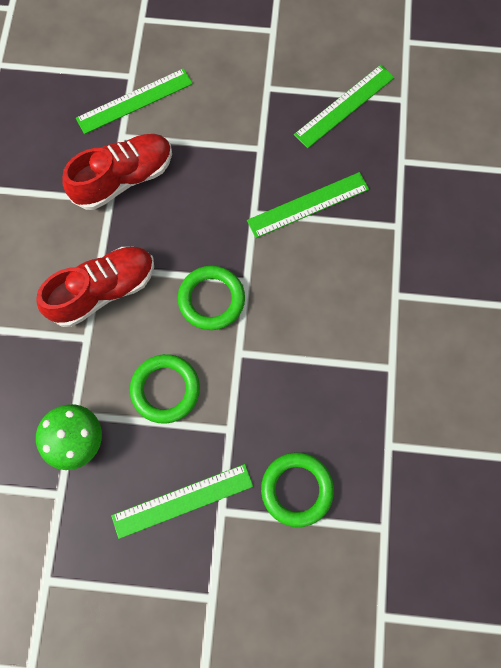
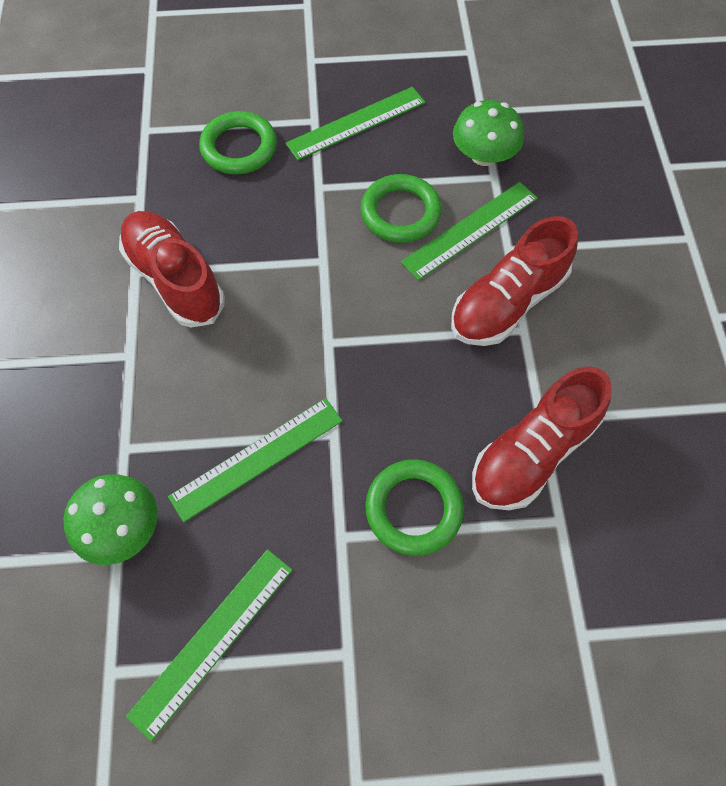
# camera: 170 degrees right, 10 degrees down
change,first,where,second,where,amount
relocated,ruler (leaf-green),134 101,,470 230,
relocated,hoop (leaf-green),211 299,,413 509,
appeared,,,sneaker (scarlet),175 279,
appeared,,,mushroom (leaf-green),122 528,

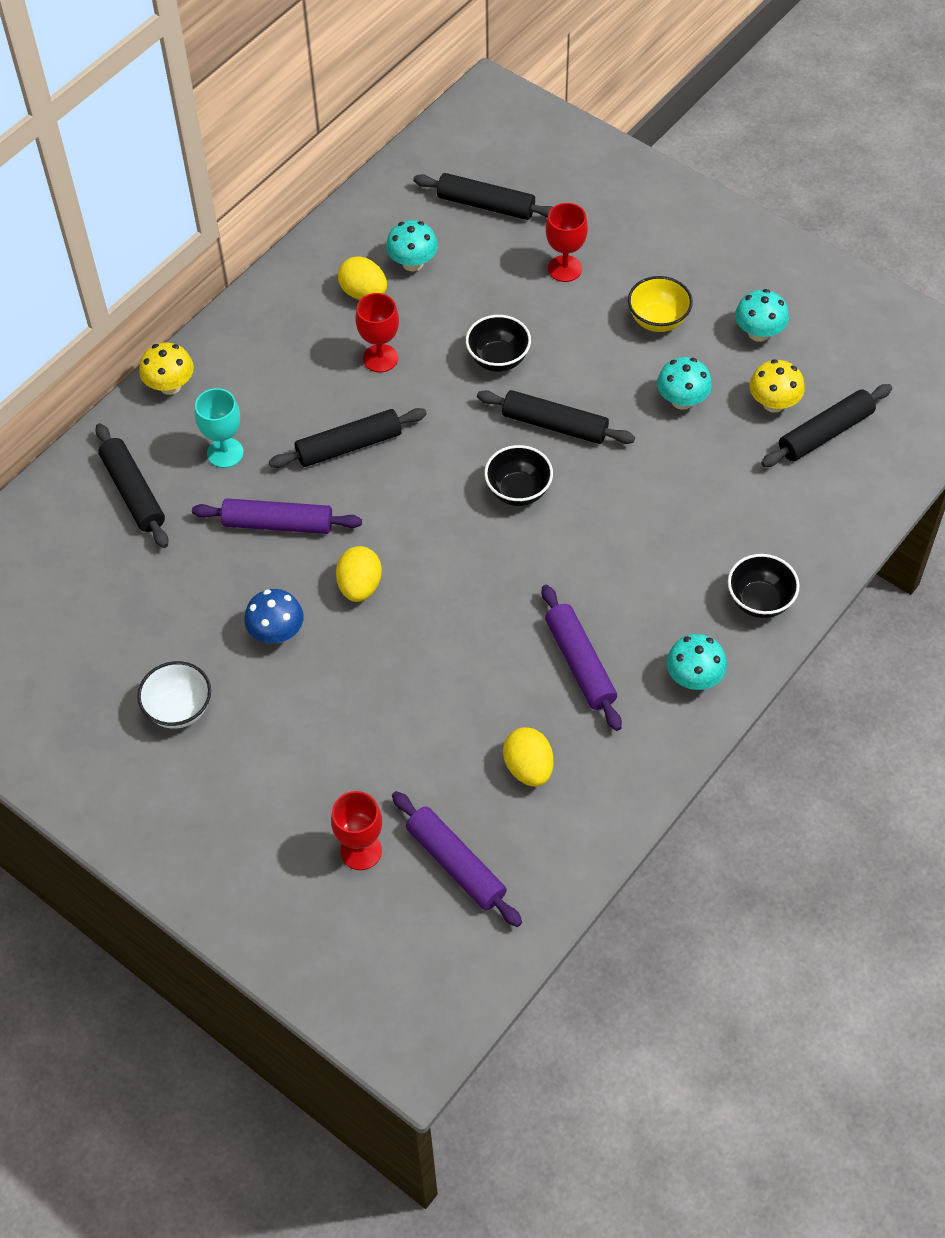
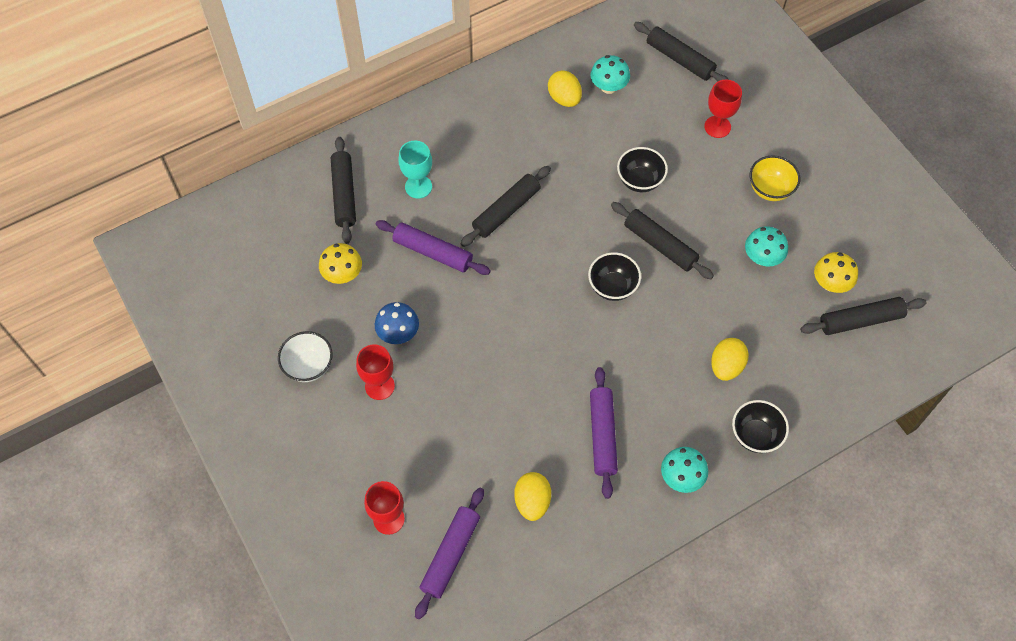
# camera: 20 degrees right, 5 degrees up
change,first,where,second,where,amount
missing,mushroom (aqua),758 333,,,
relocated,goblet (scarlet),380 358,,379 386,
relocated,mushroom (yellow),170 385,,343 274,
spun,pastry roller (jet-black),349 446,,506 211,45 degrees counterclockwise
relocated,egg (yellow),360 586,,726 366,
spun,pastry roller (purple),456 864,,450 555,45 degrees clockwise

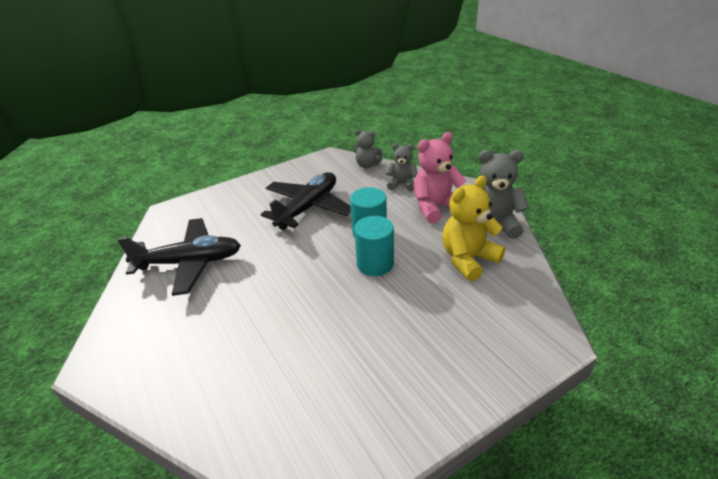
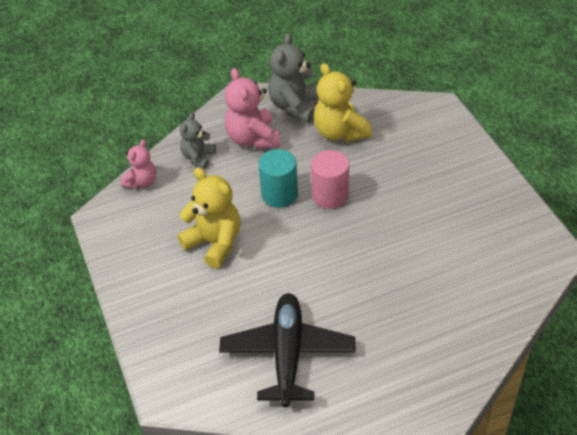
# camera: 80 degrees left, 10 degrees up
change,first,where,second,where,amount
colour,teddy (grey),367 165,teddy (pink),141 182,
exchanged,aeroplane (jet-black),308 208,teddy (yellow),214 243,
colour,cylinder shape (aqua),375 264,cylinder shape (pink),330 195,

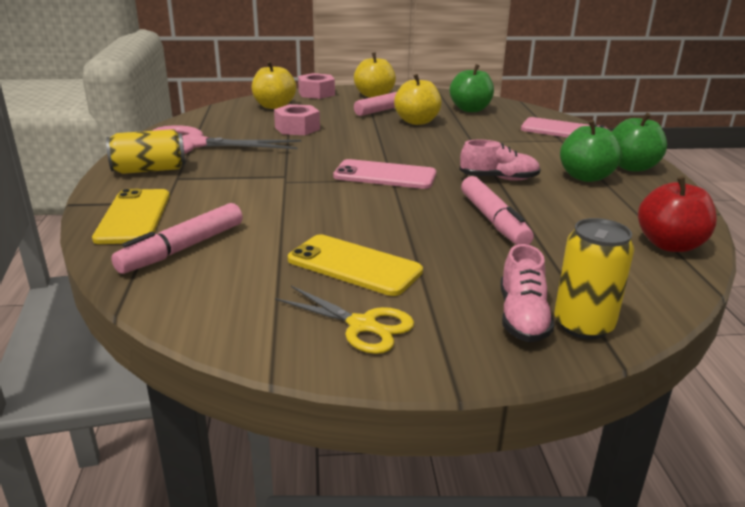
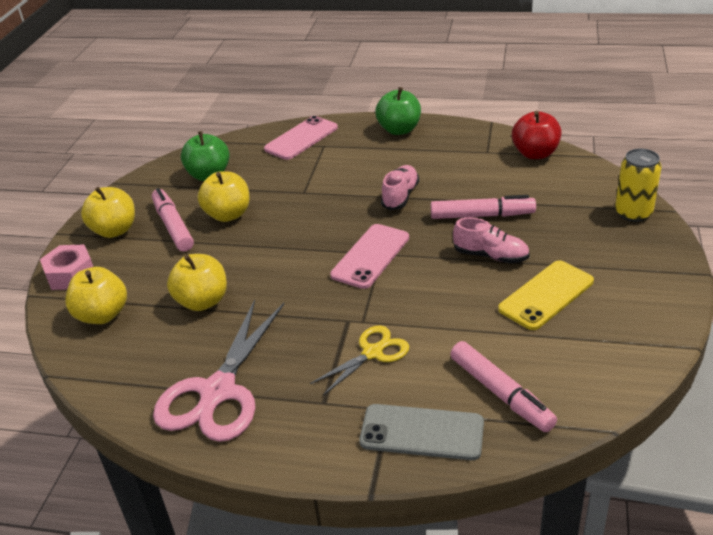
# camera: 70 degrees left, 10 degrees up
change,first,where,second,where,amount
exchanged,hex nut (pink),297 128,apple fruit (yellow),202 301,
missing,apple fruit (leaf-green),586 177,,,
missing,can (yellow),150 170,,,
colour,mobile phone (yellow),133 217,mobile phone (grey),422 432,
relocated,sneaker (pink),522 317,,491 256,
relocated,shears (yellow),362 325,,372 353,

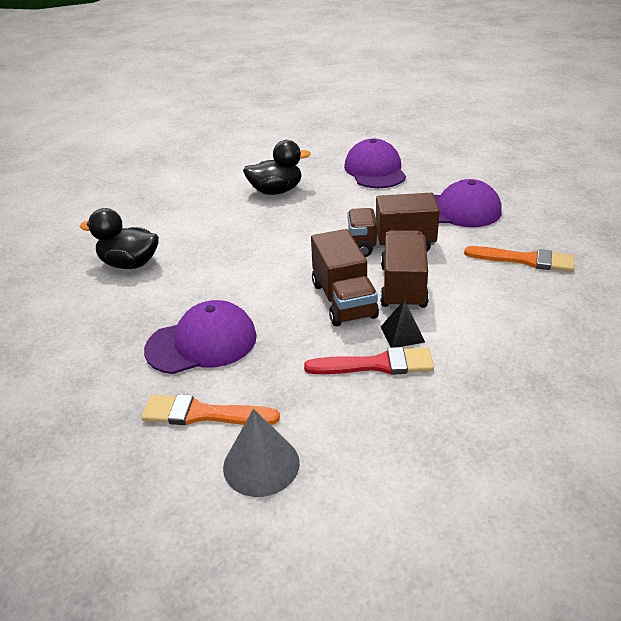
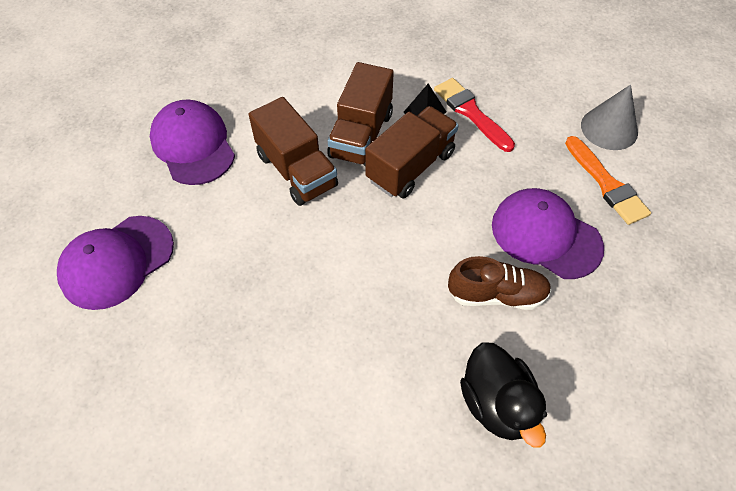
# camera: 125 degrees left, 20 degrees up
change,first,where,second,where,amount
missing,duck (jet-black),276 191,,,
spun,toy truck (dark brown),403 287,,361 135,45 degrees counterclockwise
missing,paintbrush (orange-coloured),525 260,,,
appeared,,,sneaker (dark brown),497 294,

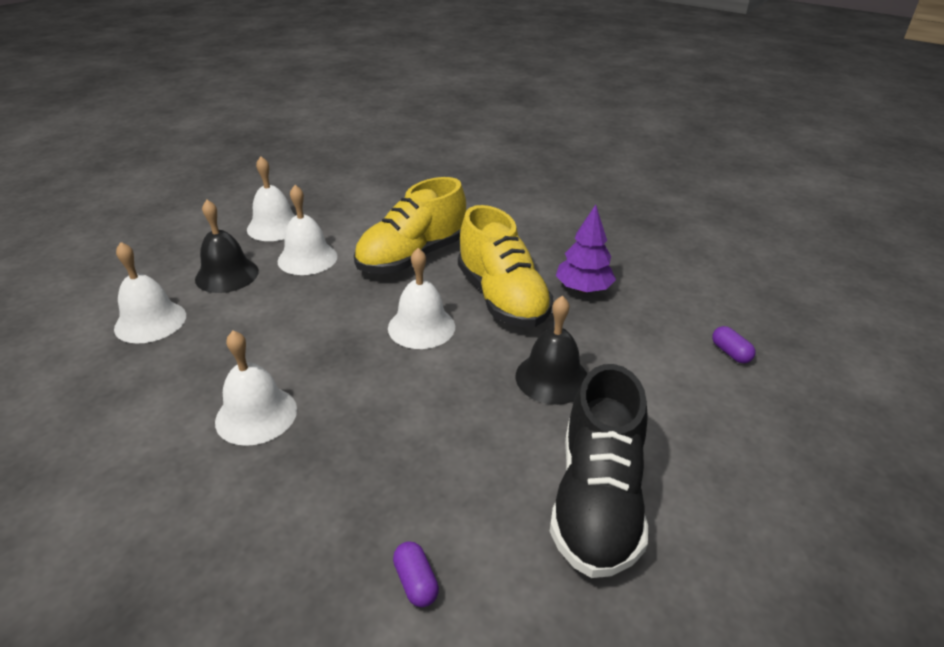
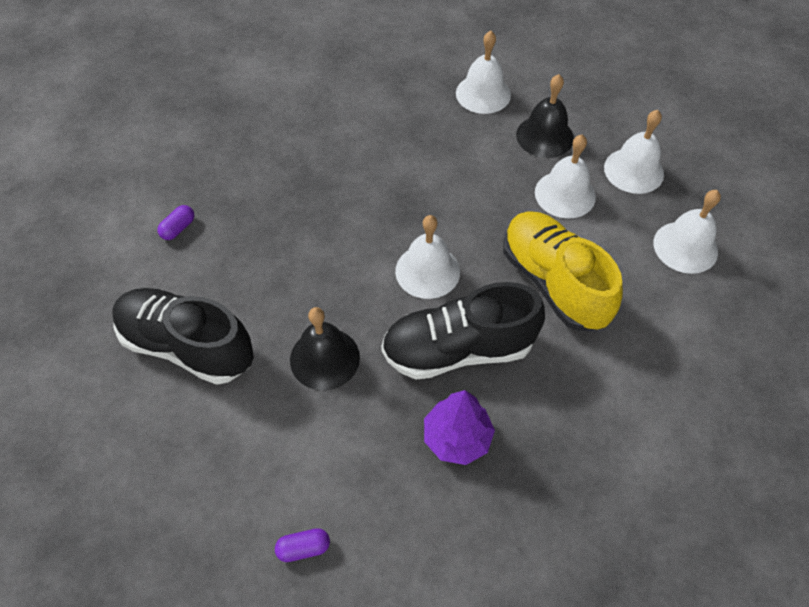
# camera: 105 degrees right, 20 degrees up
change,first,where,second,where,amount
colour,sneaker (yellow),502 298,sneaker (jet-black),458 349,
relocated,bell (white),256 415,,685 247,
spun,capsule (purple),416 582,,178 228,45 degrees counterclockwise

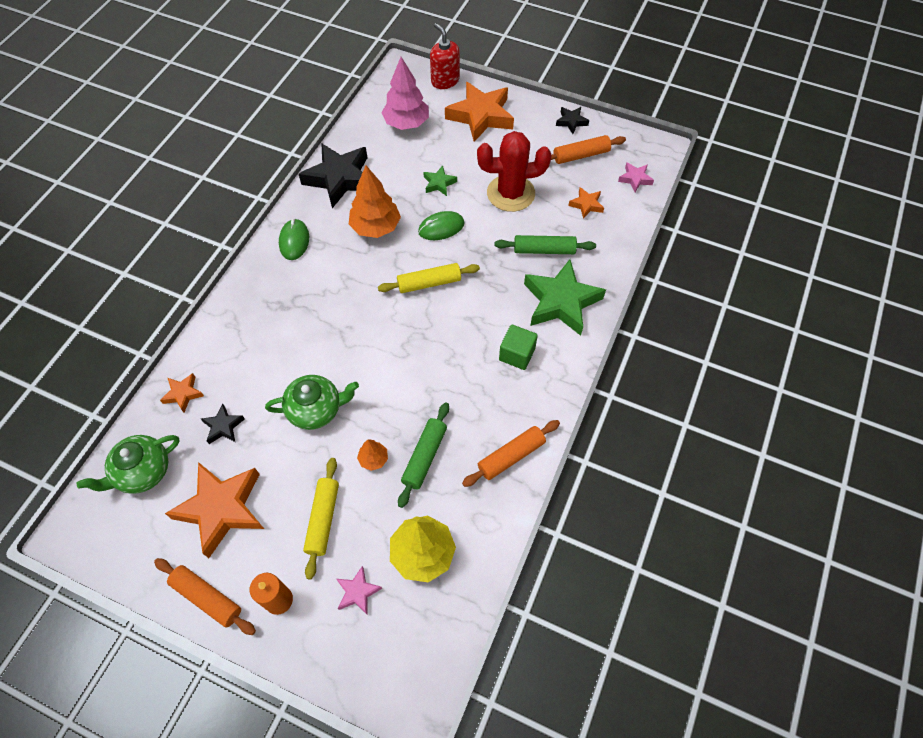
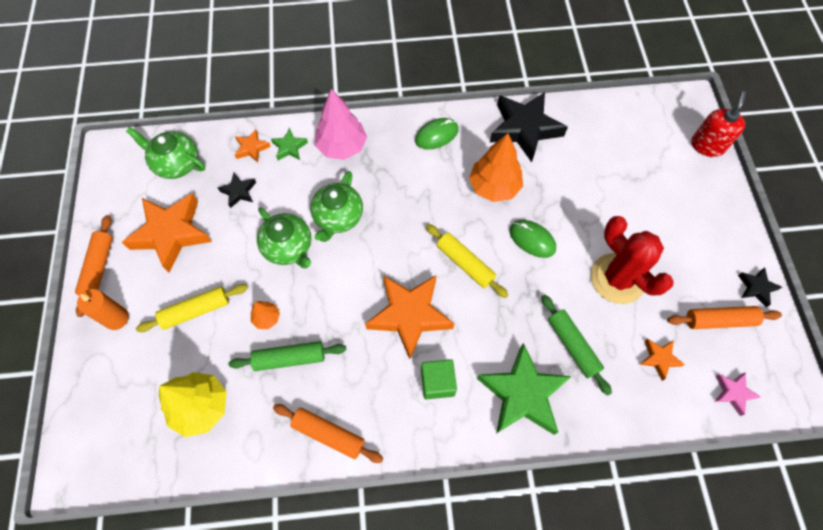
# camera: 60 degrees right, 5 degrees up
change,first,where,second,where,amount
relocated,toy tree (pink),406 123,,342 147,
relocated,star shape (orange-coloured),481 116,,409 315,
spun,pastry roller (orange-coloured),581 155,,719 320,45 degrees counterclockwise
relocated,star shape (leaf-green),439 183,,289 147,
missing,star shape (pink),358 592,,,
appeared,,,china teapot (leaf-green),338 217,

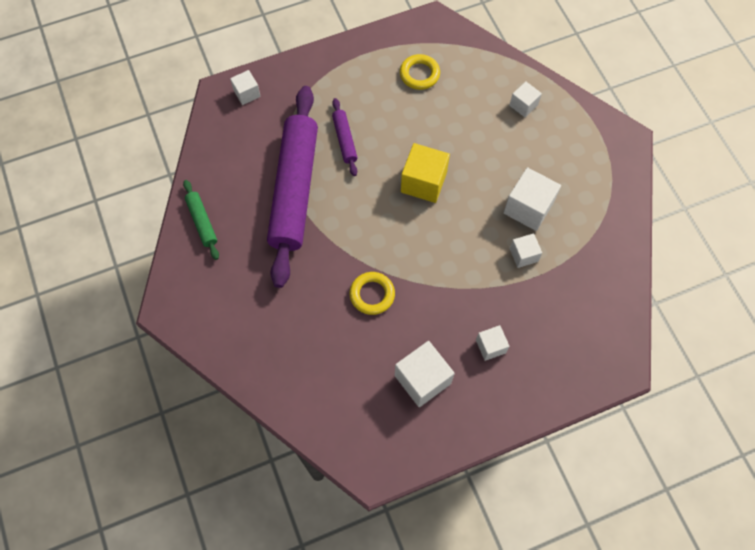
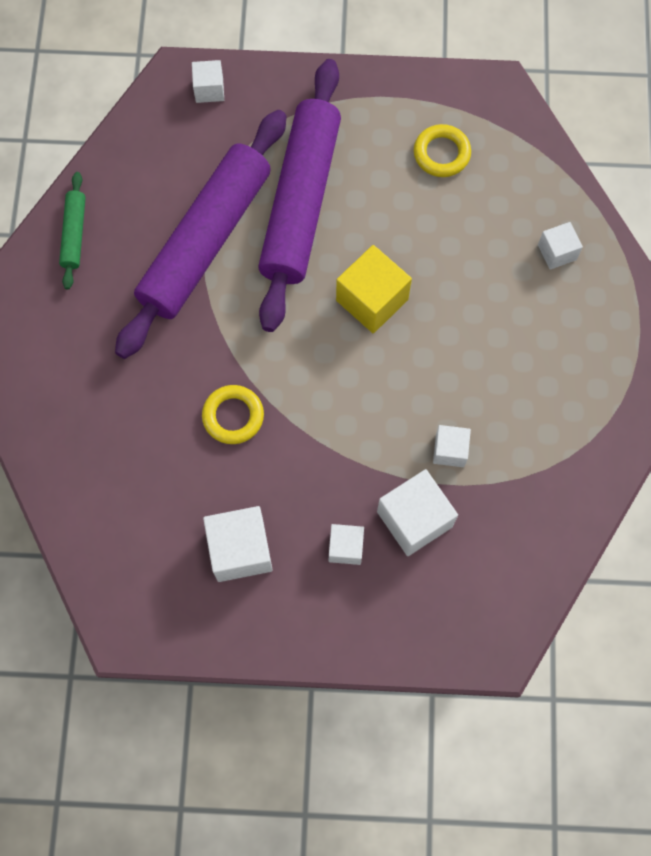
# camera: 25 degrees right, 5 degrees up
change,first,where,second,where,amount
size,pastry roller (purple),344 140,,300 202,x2.38
relocated,block (white),528 208,,414 519,

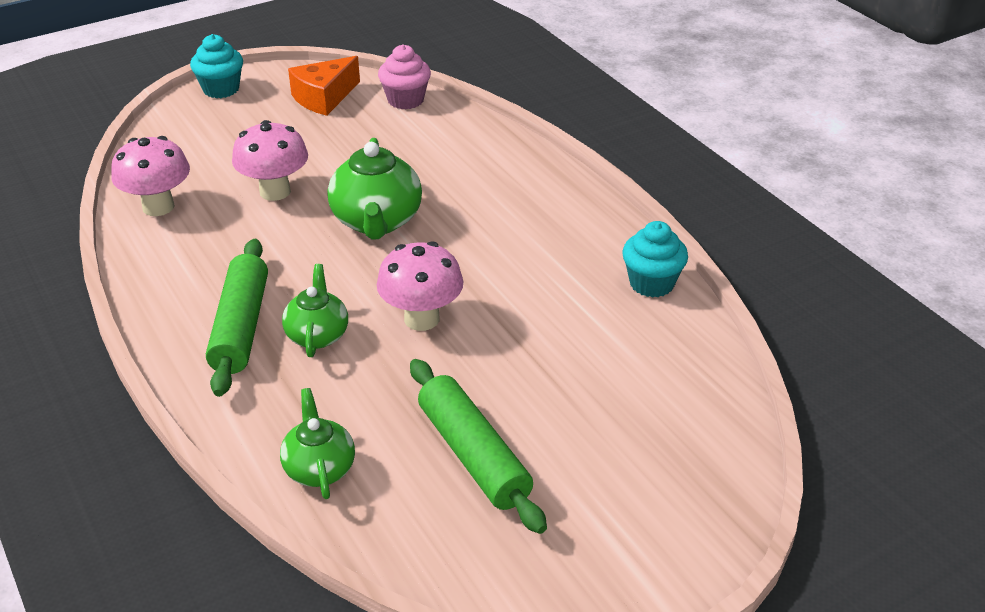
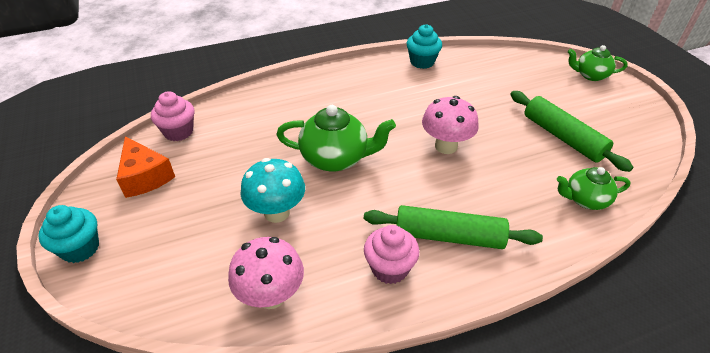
# camera: 80 degrees left, 5 degrees up
change,first,where,second,where,amount
colour,mushroom (pink),275 191,mushroom (aqua),277 212,
relocated,china teapot (leaf-green),317 335,,590 75,
spun,pastry roller (leaf-green),473 455,,563 137,75 degrees clockwise
appeared,,,muffin (pink),389 268,

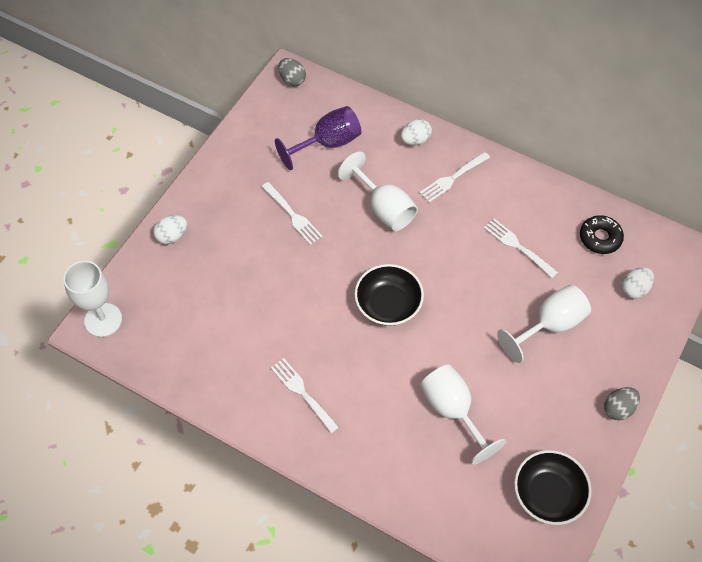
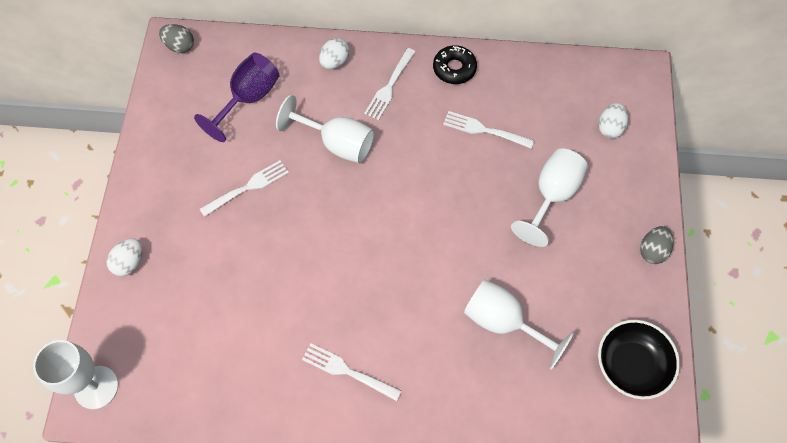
# camera: 25 degrees left, 5 degrees up
change,first,where,second,where,amount
spun,dinner fork (white),292 215,,247 188,60 degrees counterclockwise
relocated,doughnut (jet-black),600 238,,454 68,
missing,serving bowl (jet-black),388 304,,,

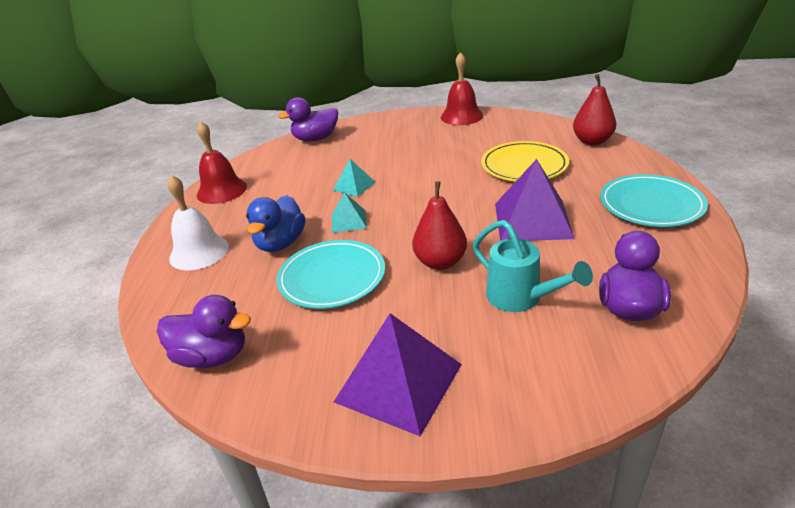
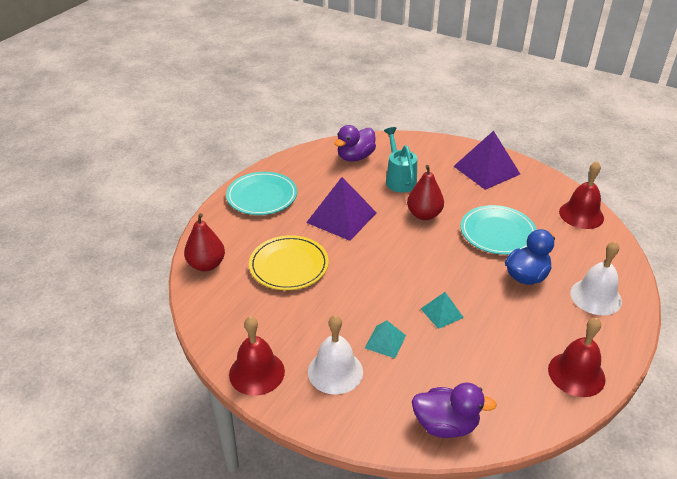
# camera: 155 degrees left, 5 degrees up
change,first,where,second,where,amount
relocated,solid pyramid (aqua),349 221,,385 341,
exchanged,duck (purple),212 356,bell (scarlet),581 215,
appeared,,,bell (white),335 371,

